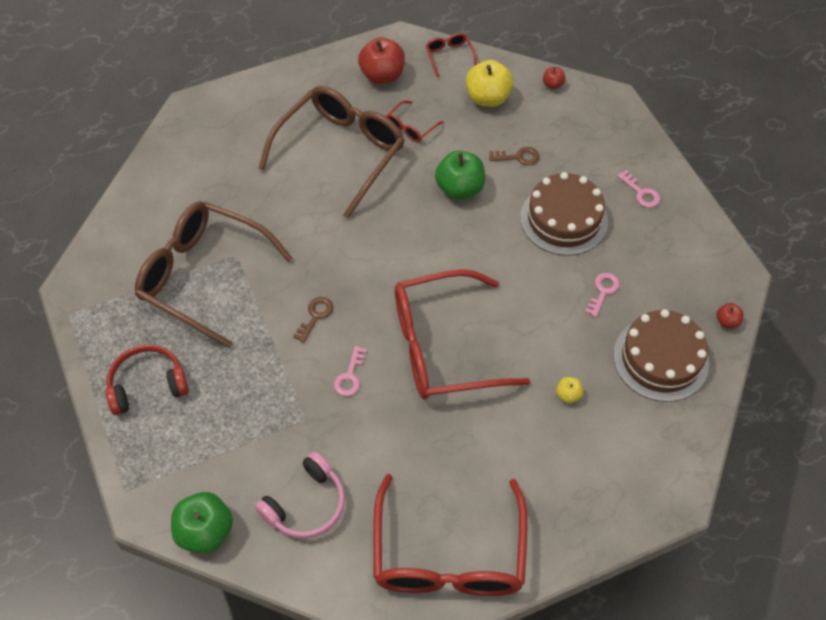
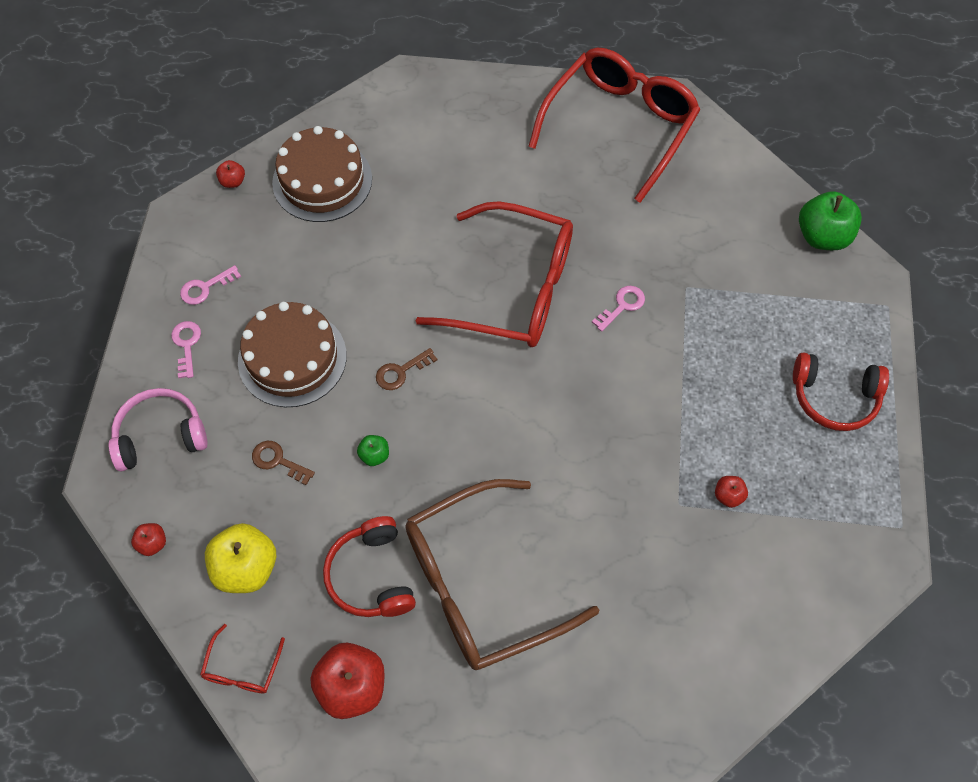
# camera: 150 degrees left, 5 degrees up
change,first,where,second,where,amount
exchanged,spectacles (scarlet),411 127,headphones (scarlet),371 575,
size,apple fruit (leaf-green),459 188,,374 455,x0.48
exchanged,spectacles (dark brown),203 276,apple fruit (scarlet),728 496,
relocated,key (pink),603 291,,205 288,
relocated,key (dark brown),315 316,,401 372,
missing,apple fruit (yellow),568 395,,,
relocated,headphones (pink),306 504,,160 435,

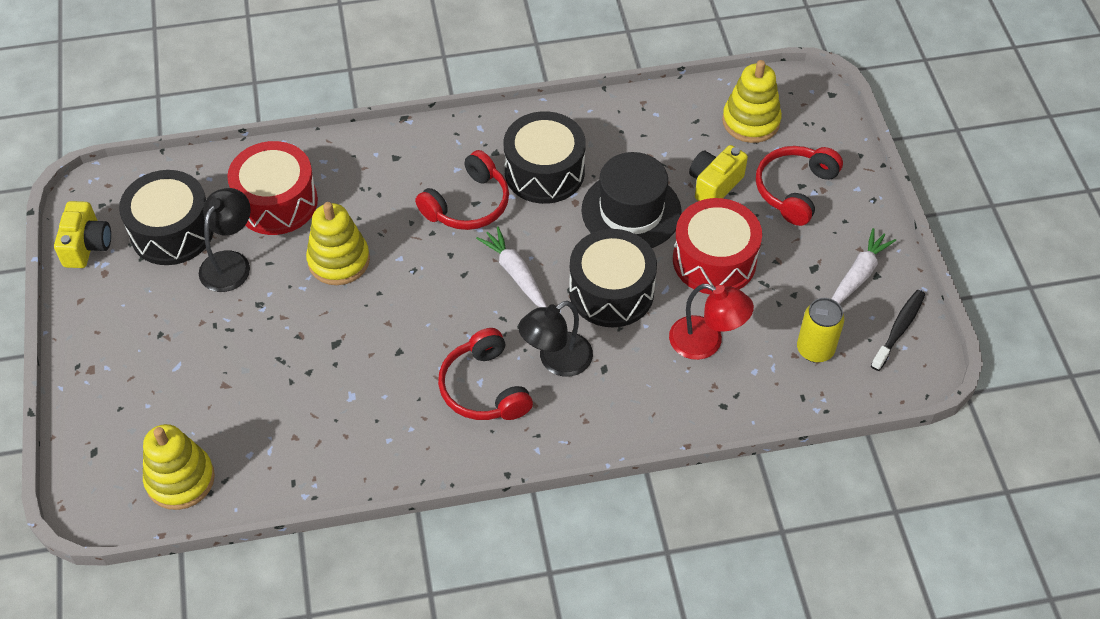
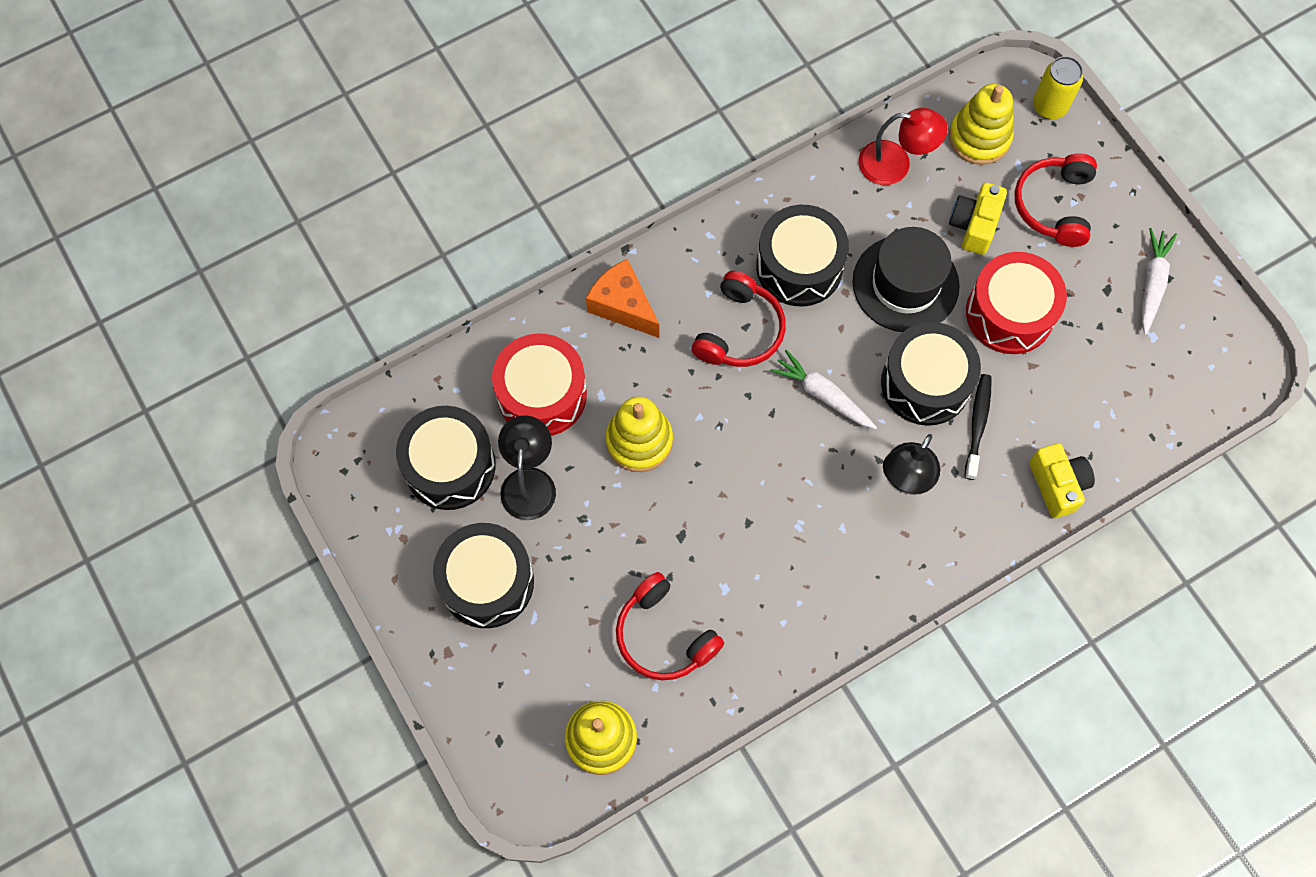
# camera: 20 degrees left, 15 degrees up
change,first,where,second,where,amount
relocated,camera (yellow),87 245,,1057 485,
relocated,lamp (scarlet),706 342,,895 164,
relocated,dental brush (jet-black),899 329,,977 424,
relocated,can (yellow),815 349,,1049 106,
relocated,headphones (scarlet),484 388,,664 635,
appeared,,,cheese (orange-coloured),623 306,
appeared,,,snare drum (jet-black),487 582,

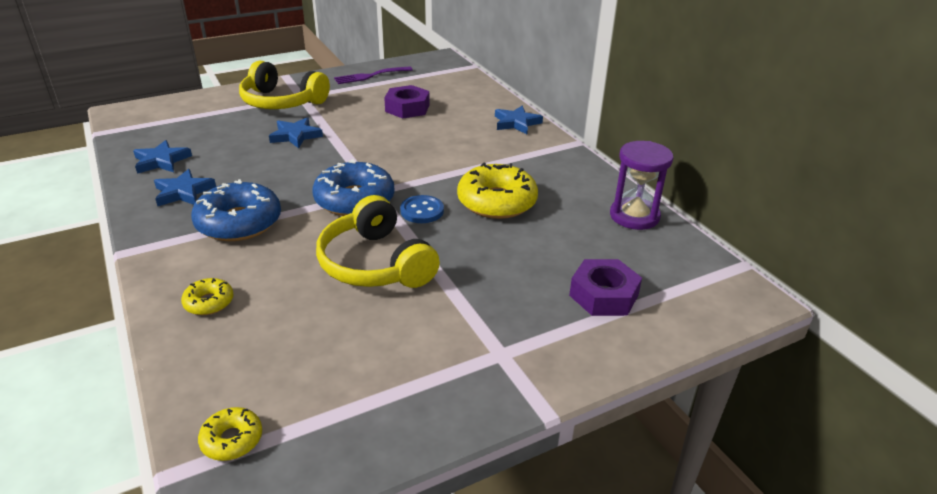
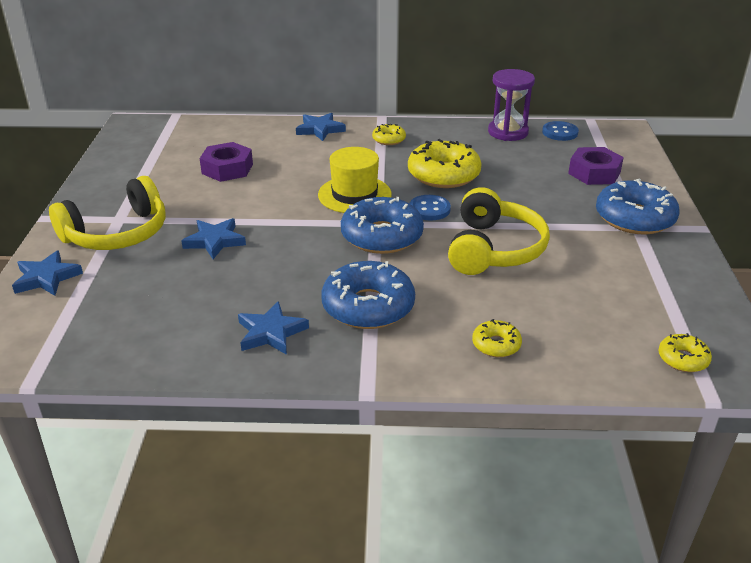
# camera: 60 degrees left, 0 degrees up
change,first,where,second,where,amount
missing,dinner fork (purple),370 76,,,
relocated,star shape (cobalt),161 161,,47 278,
spun,headphones (yellow),375 264,,494 249,75 degrees counterclockwise
appeared,,,sewing button (cobalt),560 132,
appeared,,,doughnut (yellow),389 139,
appeared,,,top hat (yellow),354 195,
appeared,,,doughnut (cobalt),634 218,

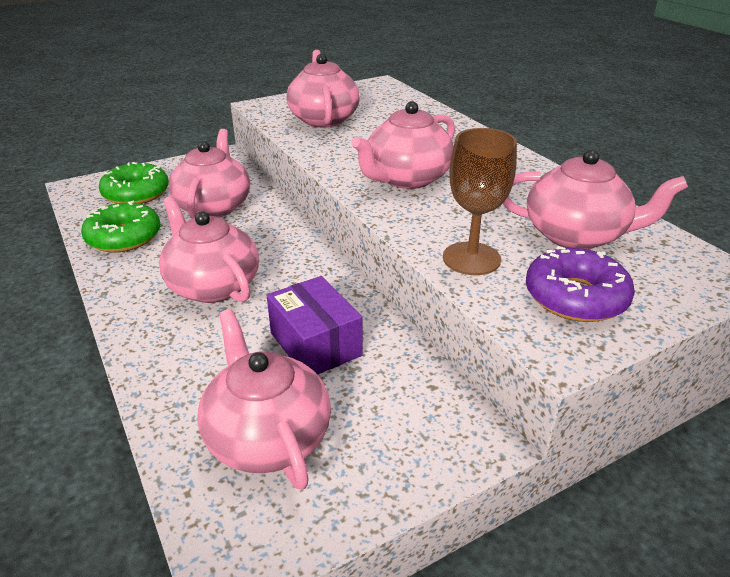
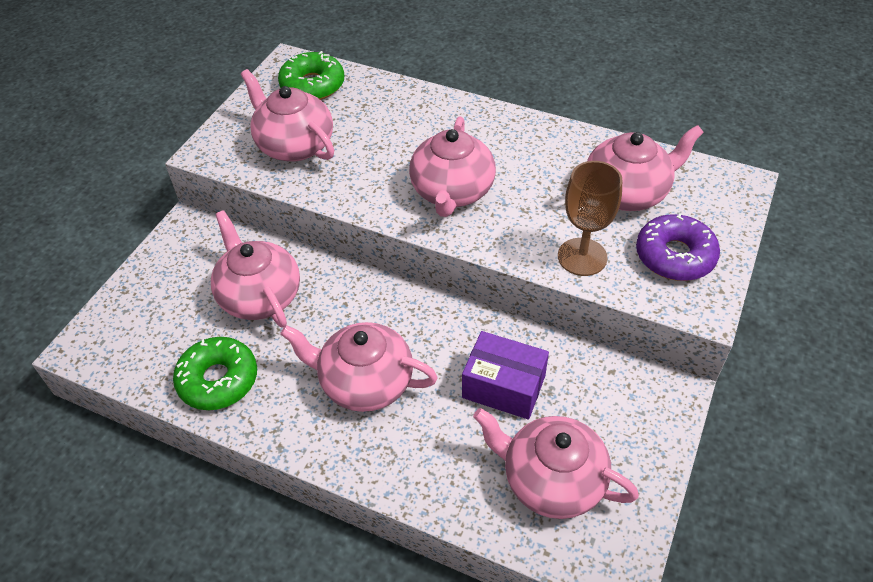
# camera: 35 degrees left, 15 degrees up
change,first,where,second,where,amount
relocated,doughnut (leaf-green),136 193,,312 85,

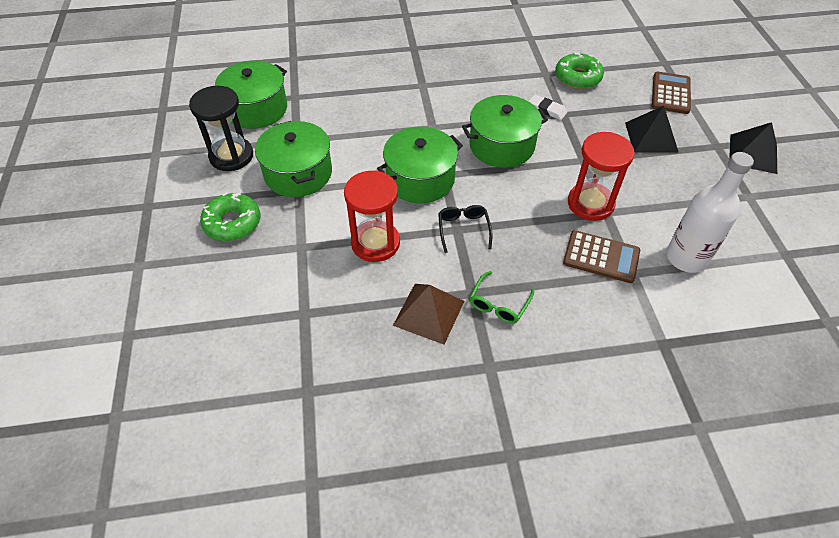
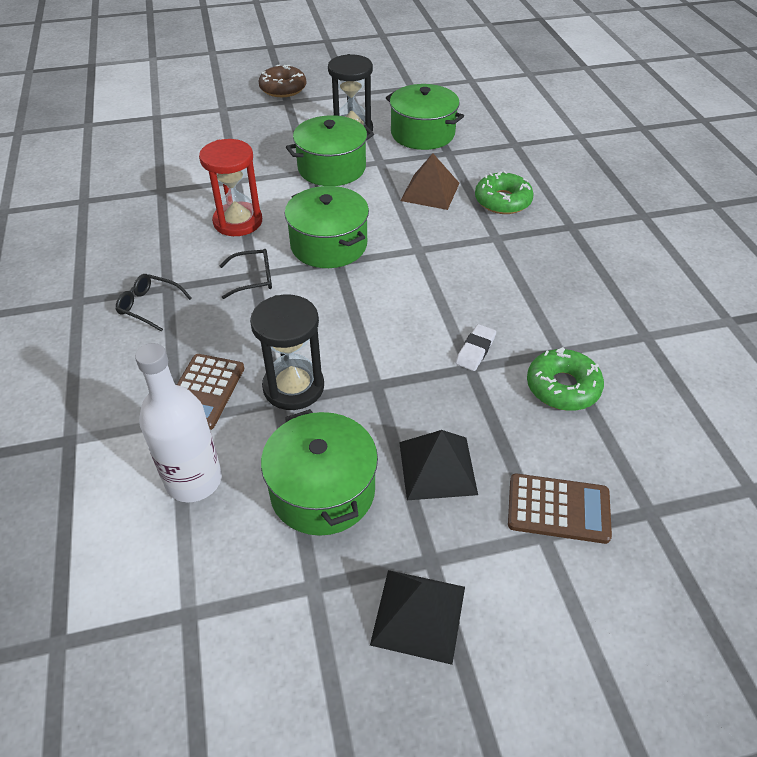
# camera: 85 degrees right, 5 degrees down
change,first,where,second,where,amount
relocated,pot (leaf-green),501 145,,322 490,
colour,sandglass (scarlet),590 203,sandglass (jet-black),293 387,
relocated,doughnut (leaf-green),232 223,,502 201,
colour,spectacles (leaf-green),499 304,spectacles (jet-black),150 306,
relocated,solid pyramid (dark brown),429 313,,430 191,
appeared,,,doughnut (dark brown),283 88,

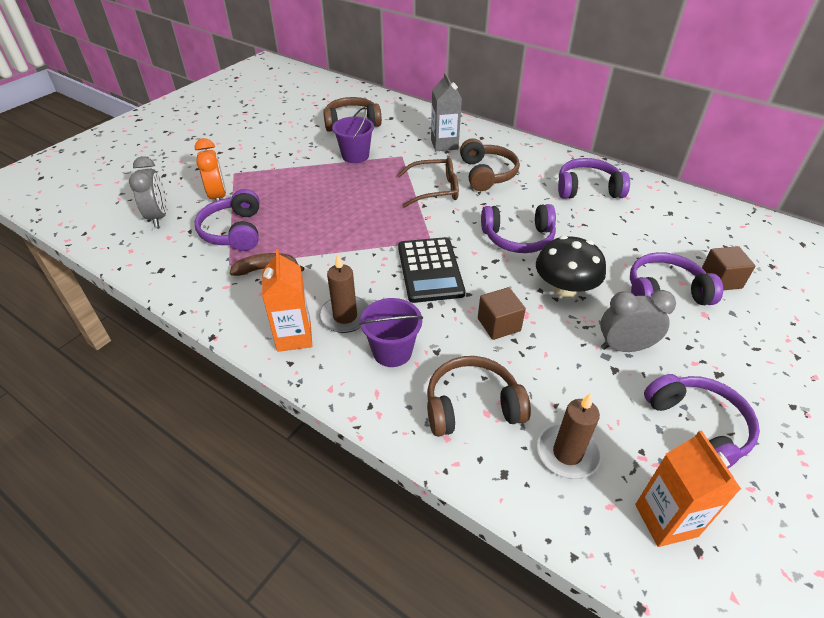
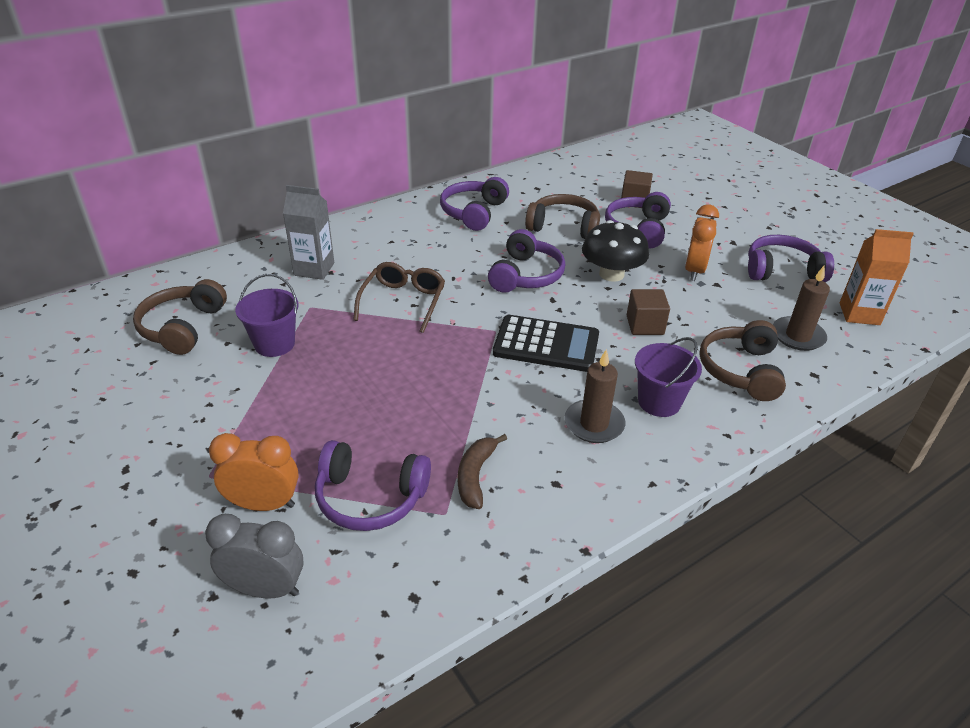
# camera: 70 degrees left, 5 degrees down
change,first,where,second,where,amount
relocated,headphones (dark brown),487 174,,563 226,
missing,juice carton (orange-coloured),294 336,,,
colour,bedside clock (grey),624 347,bedside clock (orange-coloured),694 271,

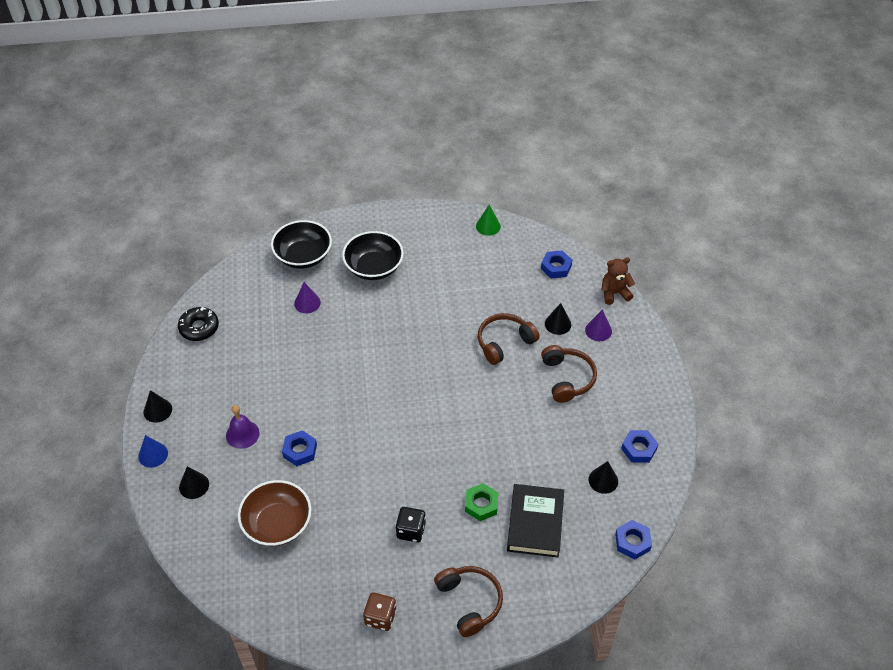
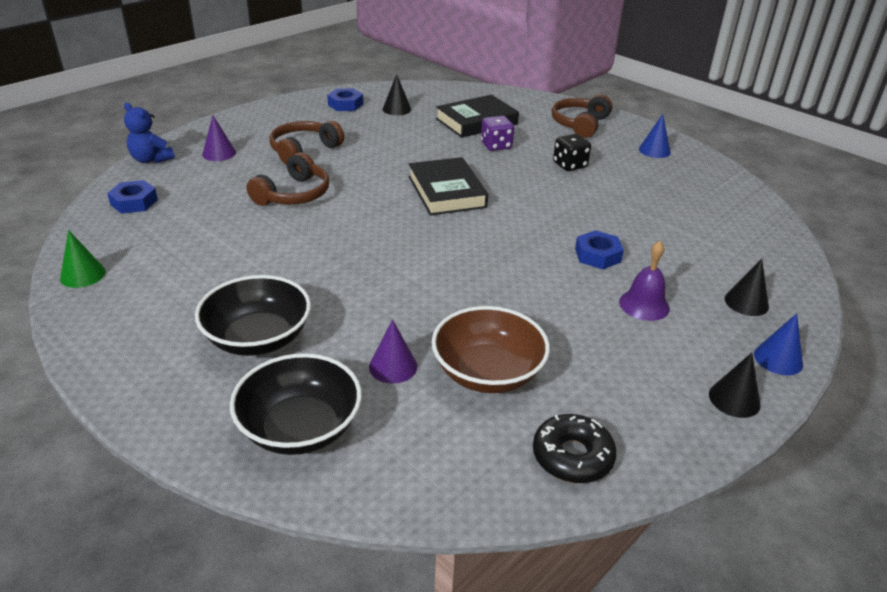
# camera: 130 degrees left, 15 degrees down
change,first,where,second,where,amount
colour,teddy (dark brown),614 293,teddy (cobalt),151 159,
missing,solid cone (jet-black),558 324,,,
spun,headphones (dark brown),504 343,,293 194,75 degrees counterclockwise
relocated,serving bowl (dark brown),277 524,,488 373,
exchanged,hex nut (leaf-green),481 504,game die (purple),496 145,
missing,hex nut (cobalt),632 542,,,
exchanged,game die (dark brown),380 617,solid cone (cobalt),654 150,
appeared,,,hardcover (jet-black),447 192,

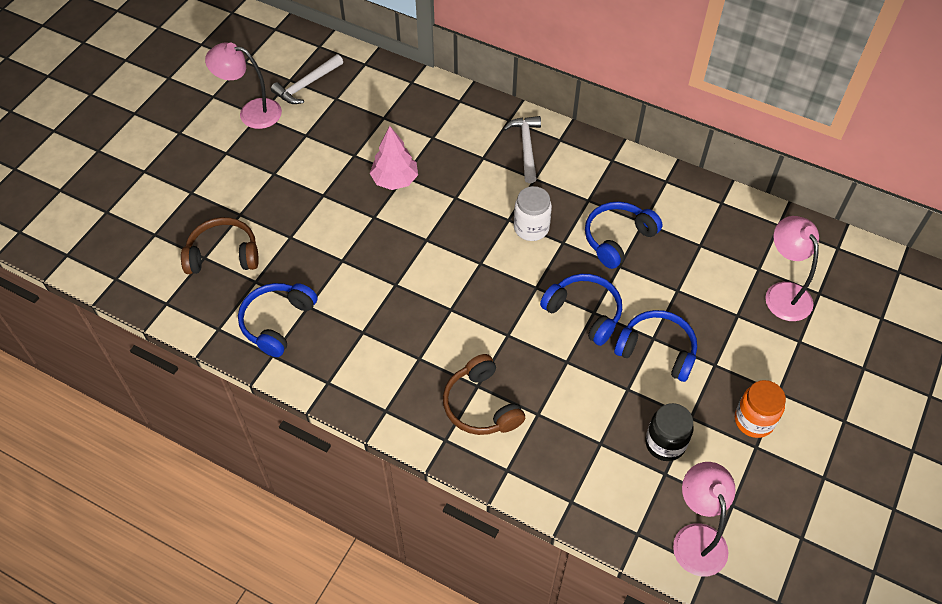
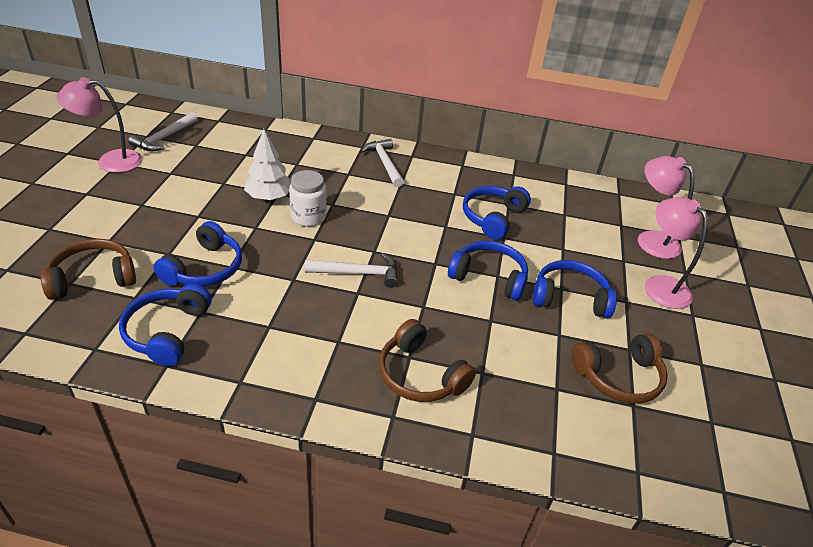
# camera: 20 degrees left, 15 degrees down
change,first,where,second,where,amount
colour,toy tree (pink),395 180,toy tree (white),269 197,
relocated,jar (white),531 228,,308 217,
missing,jar (orange-coloured),754 420,,,
exchanged,jar (jet-black),665 443,headphones (dark brown),618 377,
relocated,lamp (pink),696 537,,660 285,
appeared,,,headphones (cobalt),205 268,
appeared,,,hammer (white),358 273,

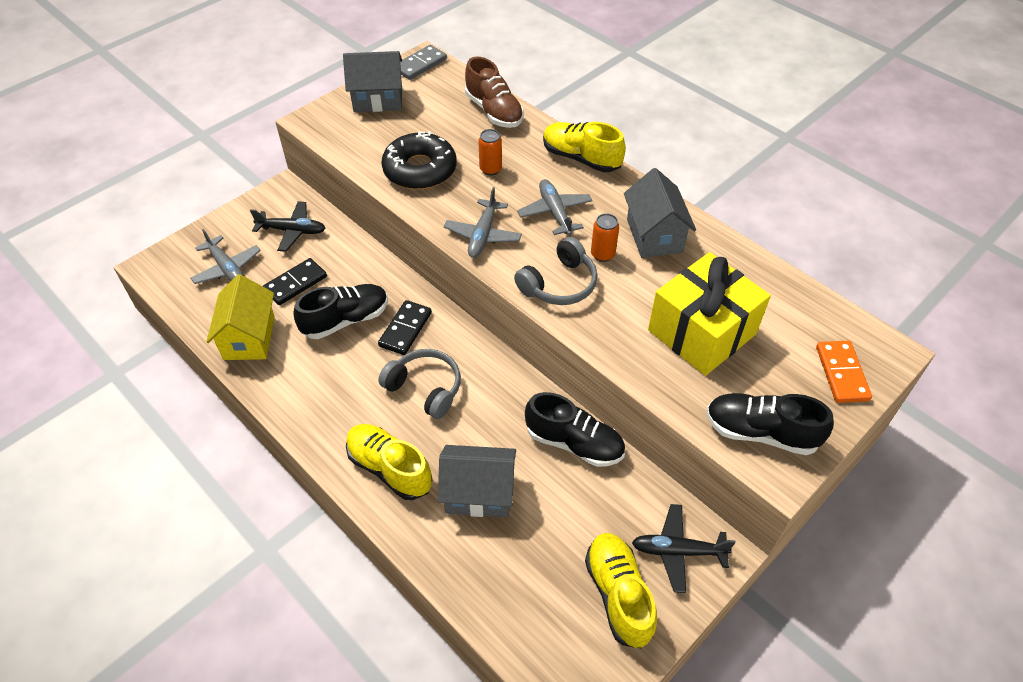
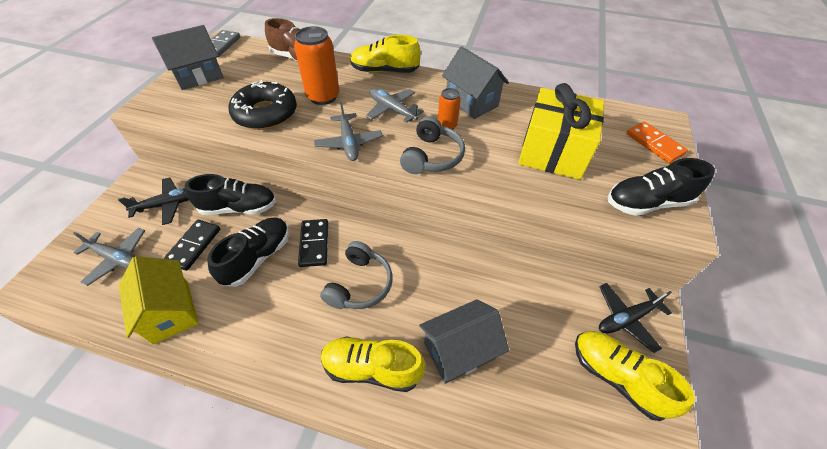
# camera: 30 degrees left, 0 degrees up
change,first,where,second,where,amount
size,can (orange-coloured),490 169,,323 96,x1.80
spun,headphones (grey),425 388,,360 284,105 degrees clockwise
relocated,sneaker (jet-black),574 443,,239 208,

